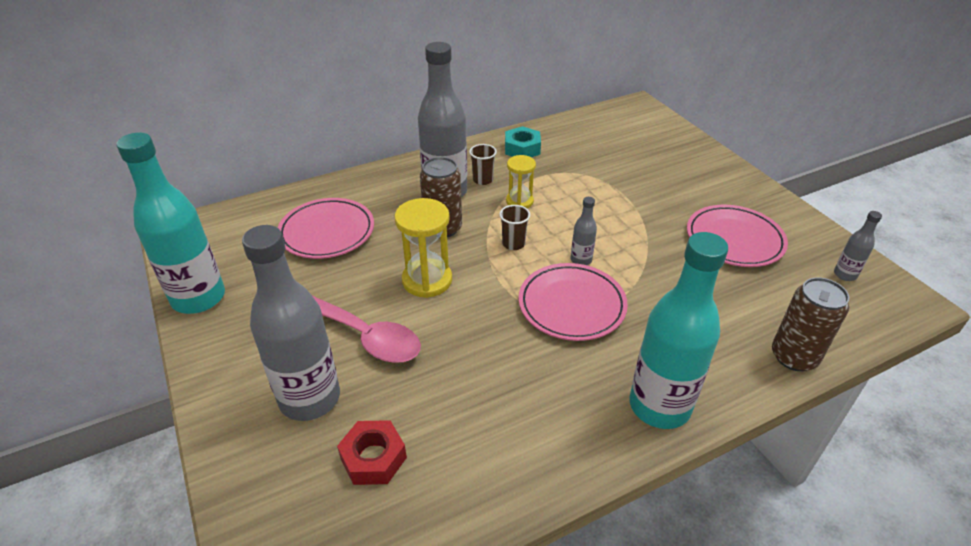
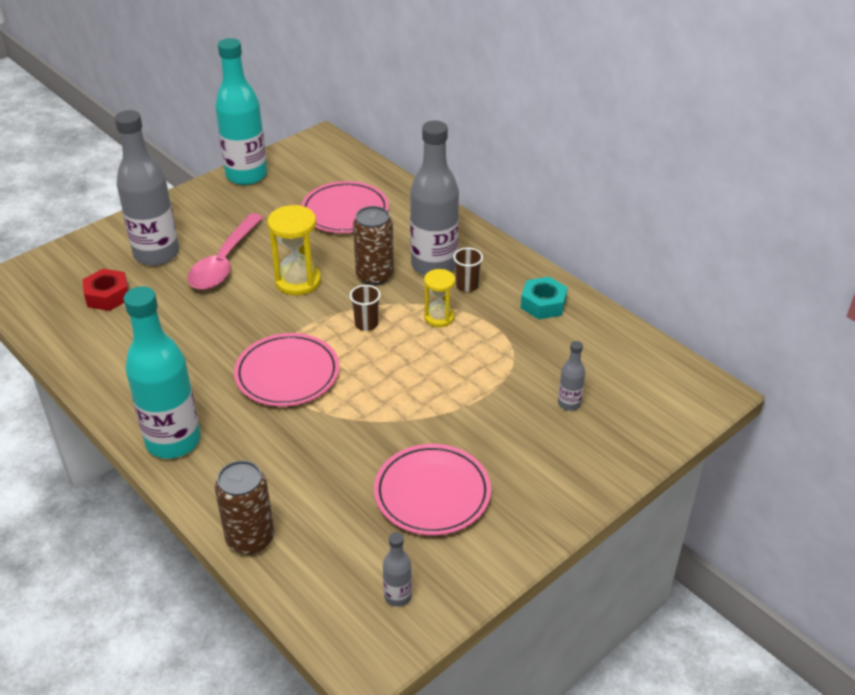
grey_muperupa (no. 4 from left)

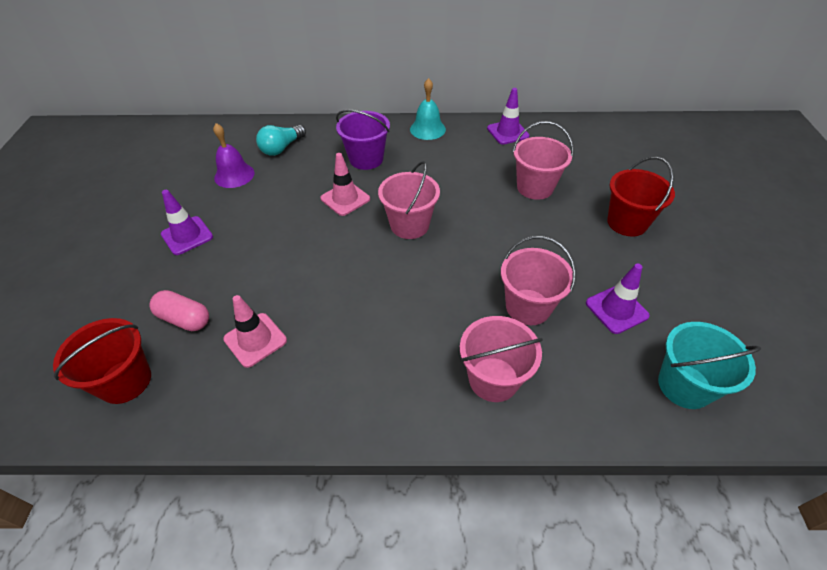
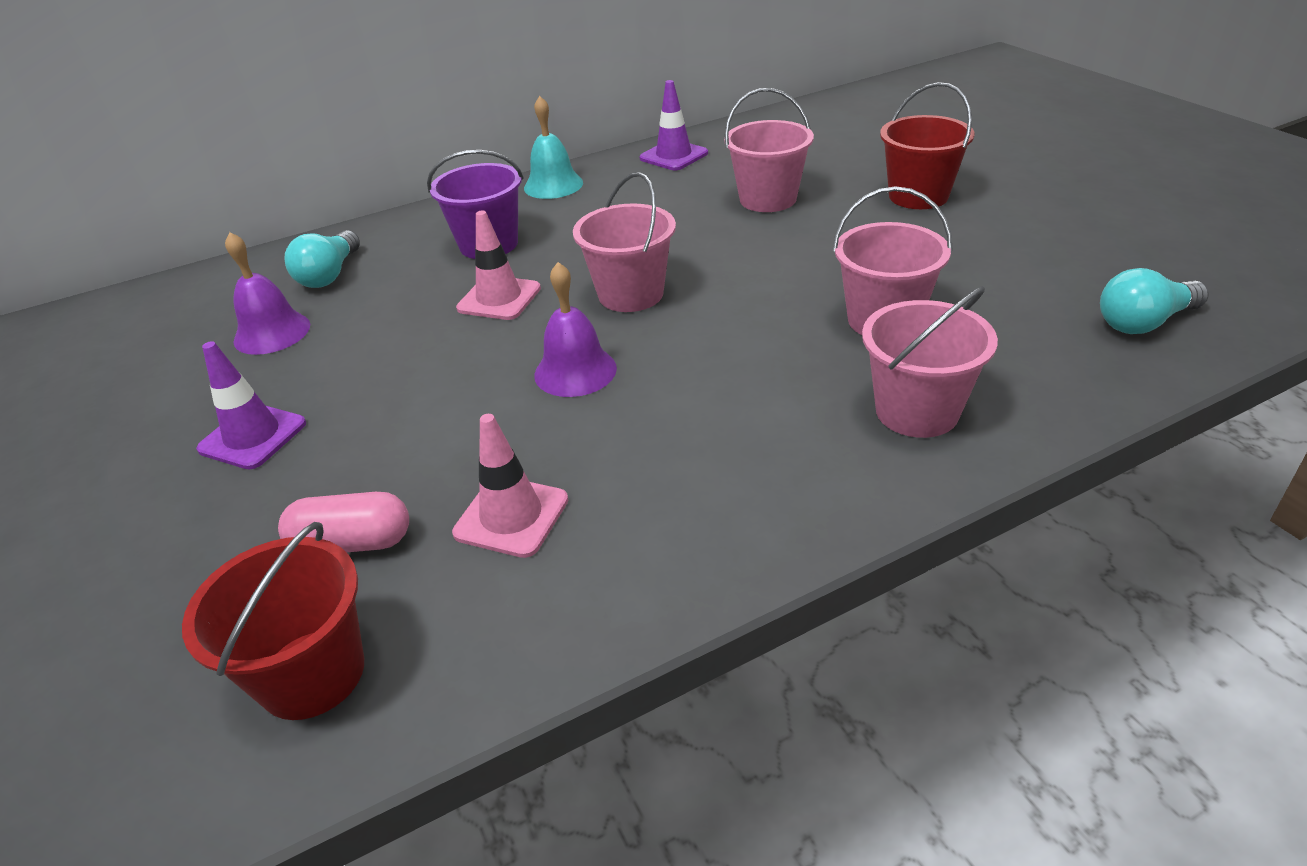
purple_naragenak (no. 3 from left in the first image)
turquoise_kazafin (no. 2 from left)
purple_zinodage (no. 2 from left)

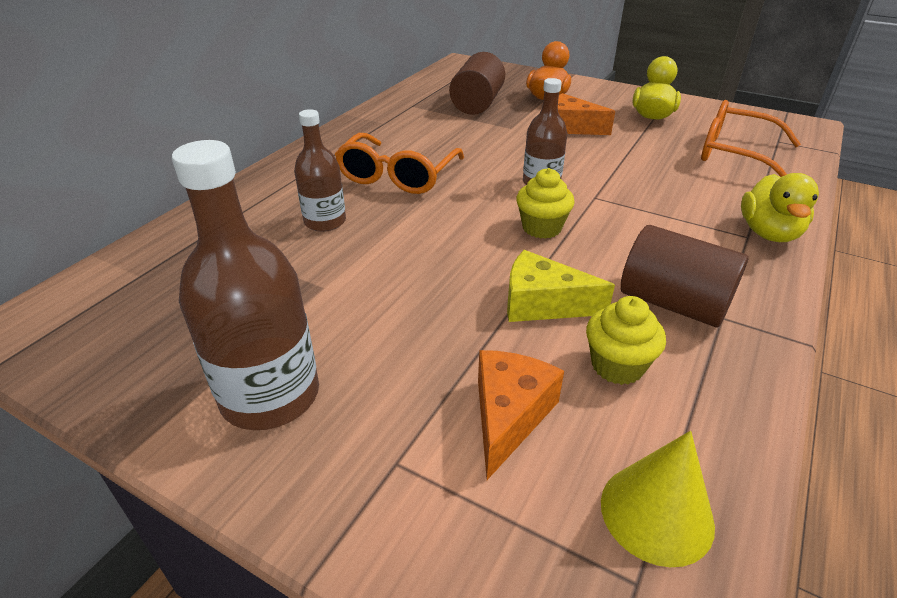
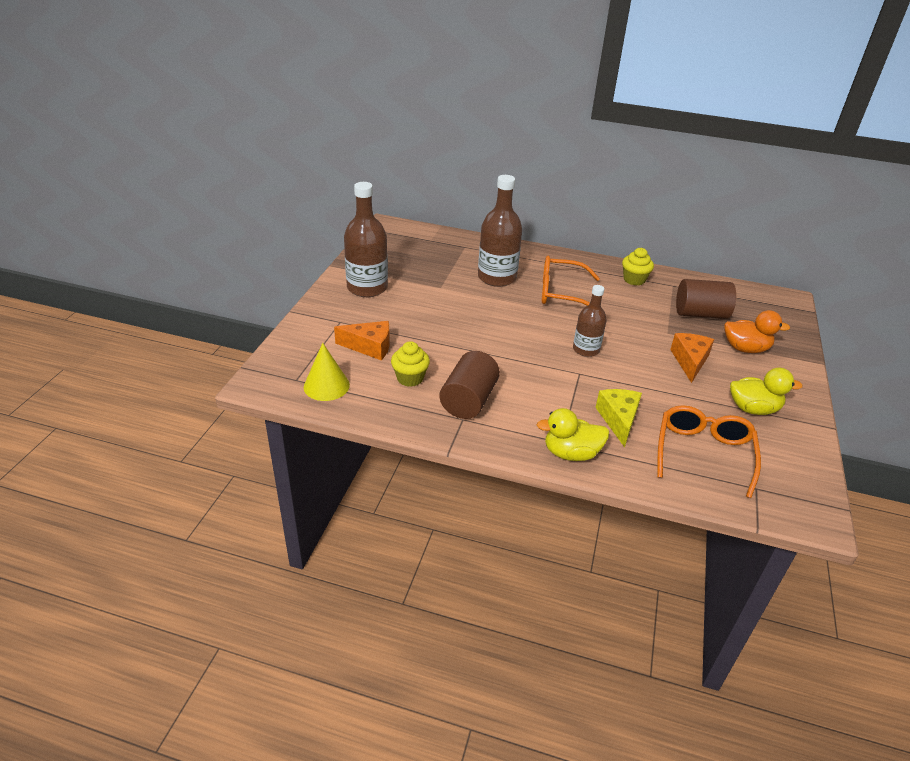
brown_muperupa (no. 2 from left)
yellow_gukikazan
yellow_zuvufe (no. 2 from left)

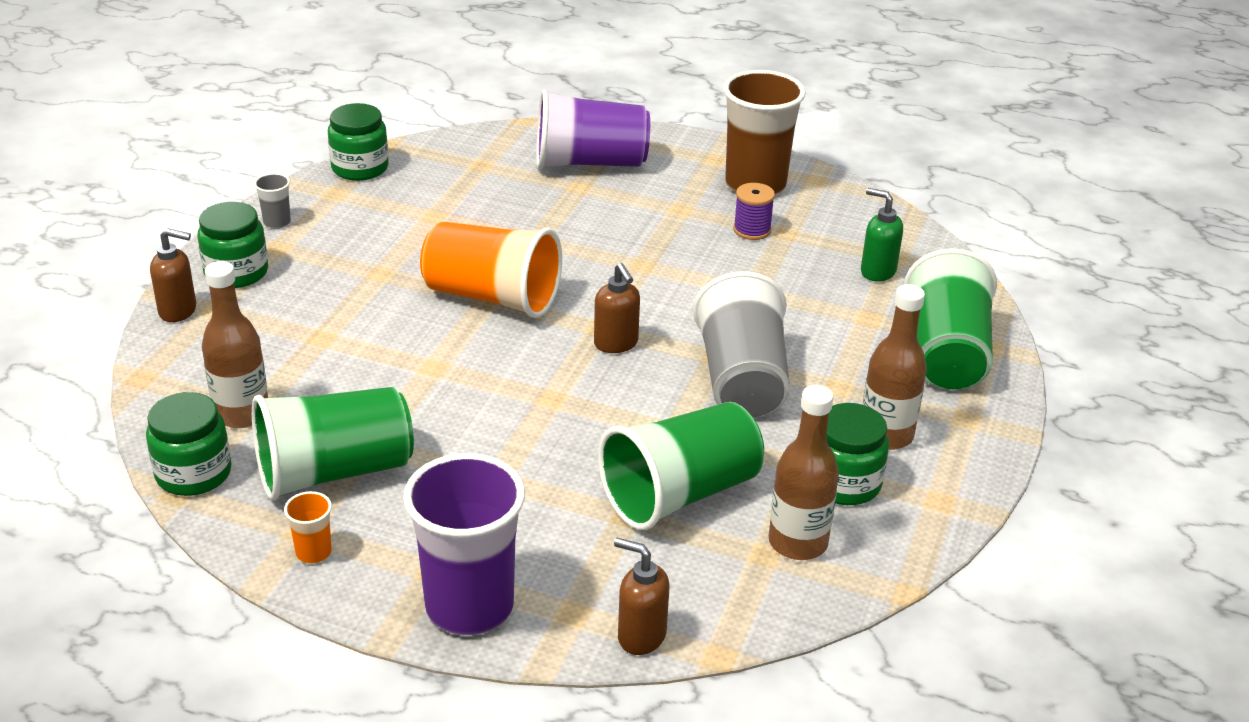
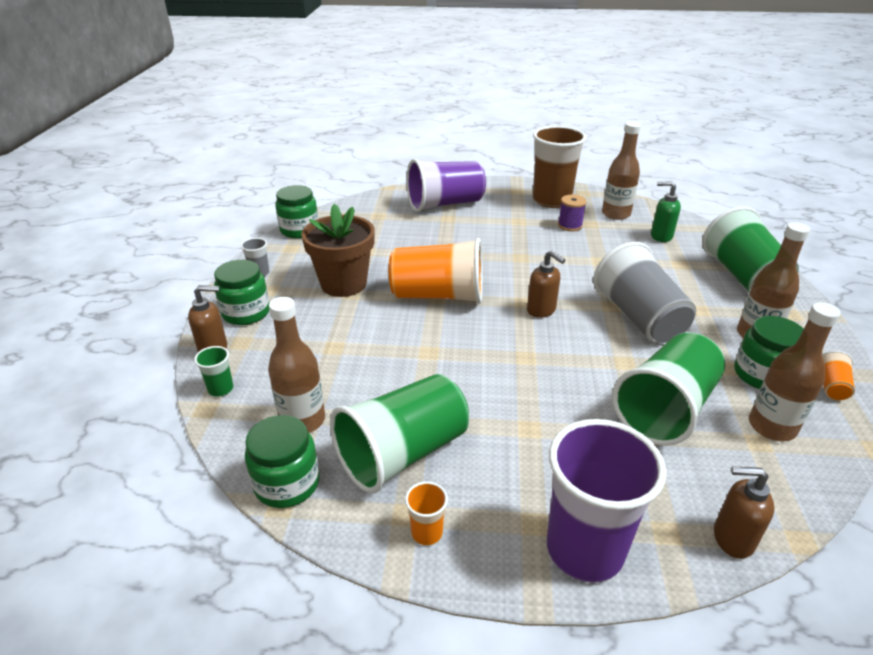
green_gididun (no. 1 from left)
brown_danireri
brown_muperupa (no. 2 from left)
orange_gididun (no. 3 from left)

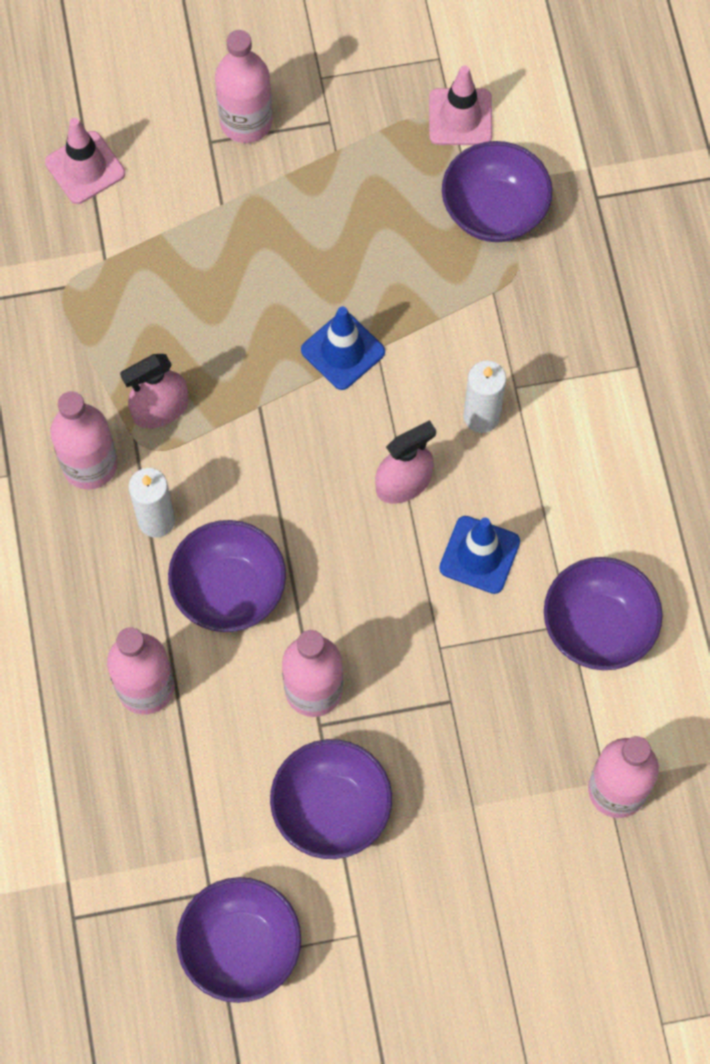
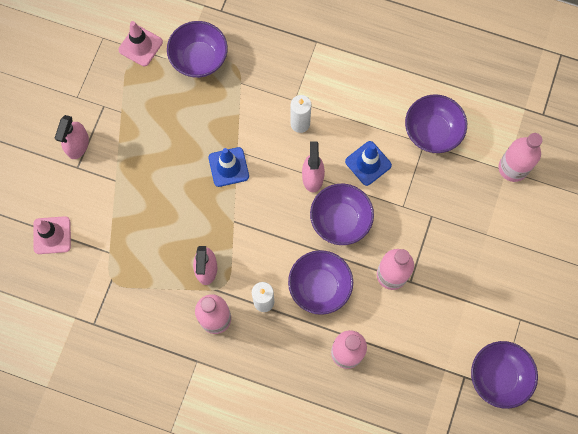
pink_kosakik (no. 1 from left)
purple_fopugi (no. 3 from left)

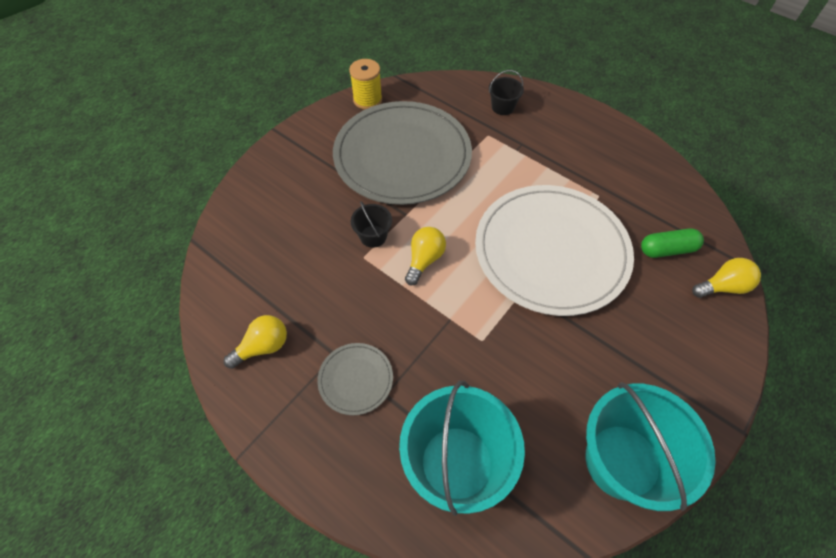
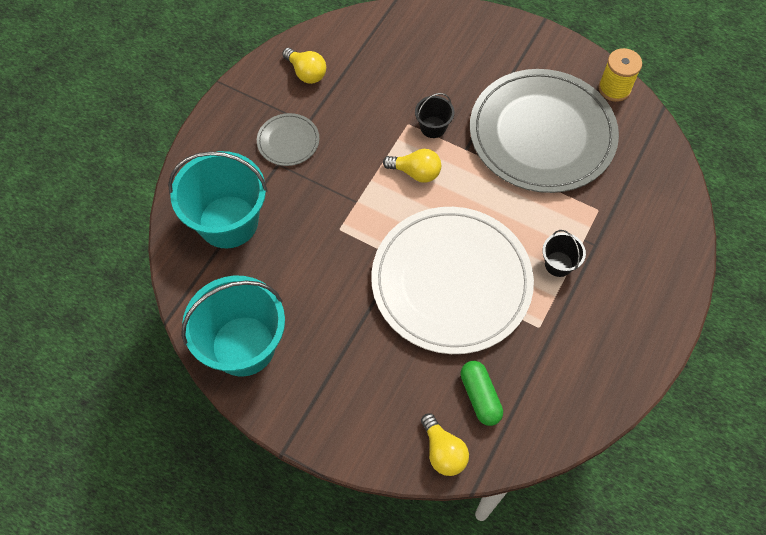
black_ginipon (no. 2 from left)

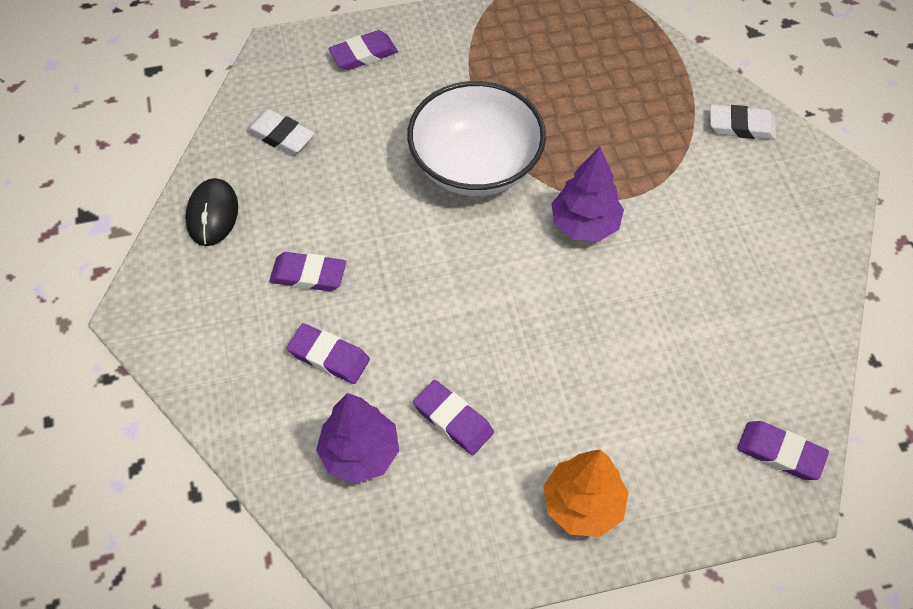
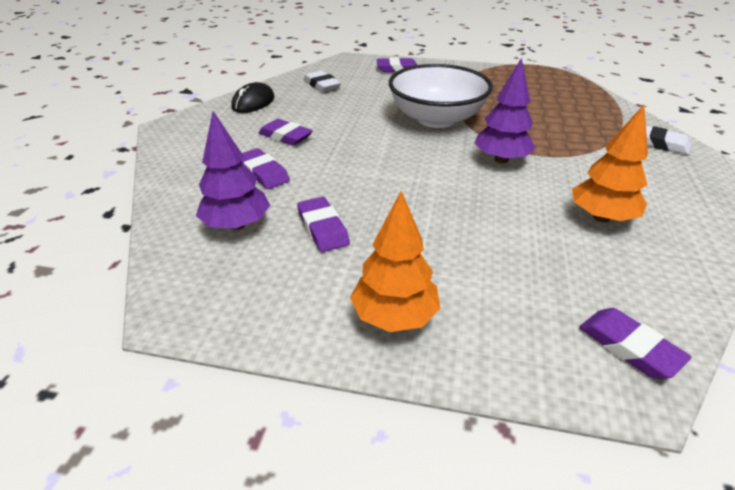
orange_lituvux (no. 2 from left)

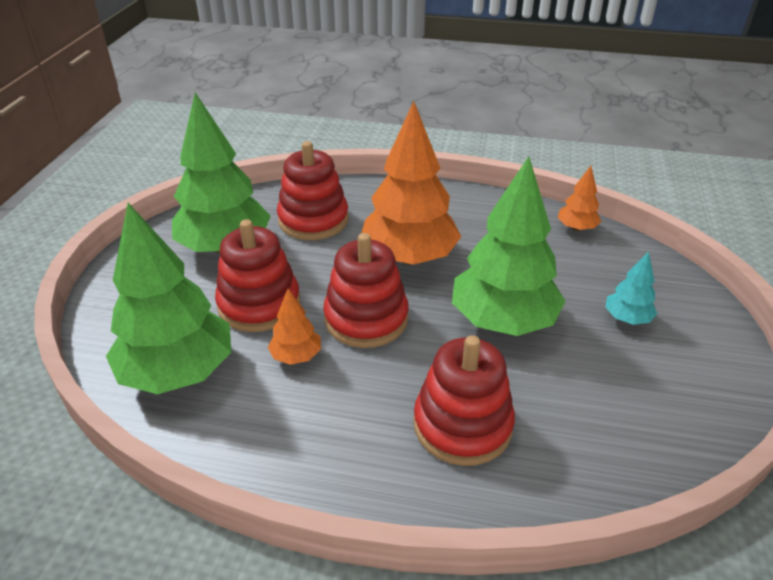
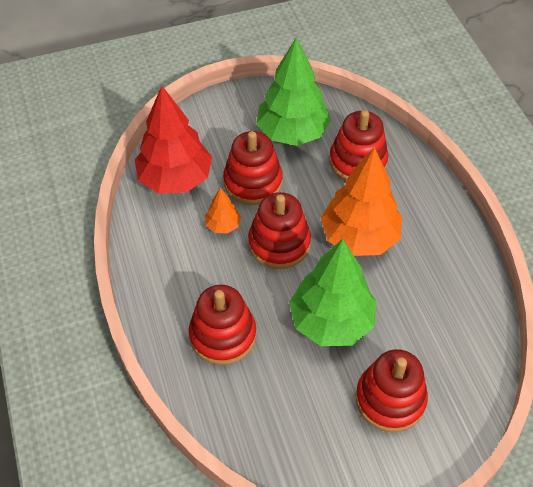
red_lituvux
orange_lituvux (no. 3 from left in the first image)
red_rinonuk (no. 5 from left)

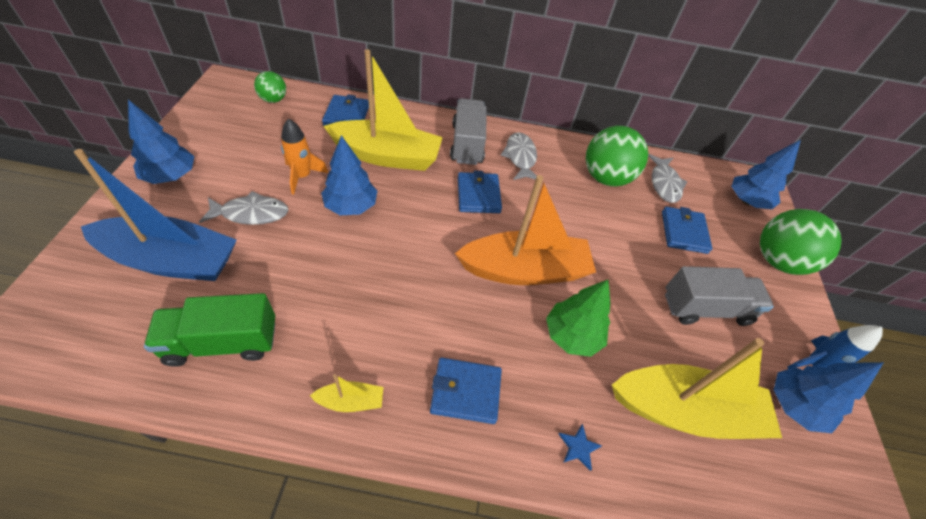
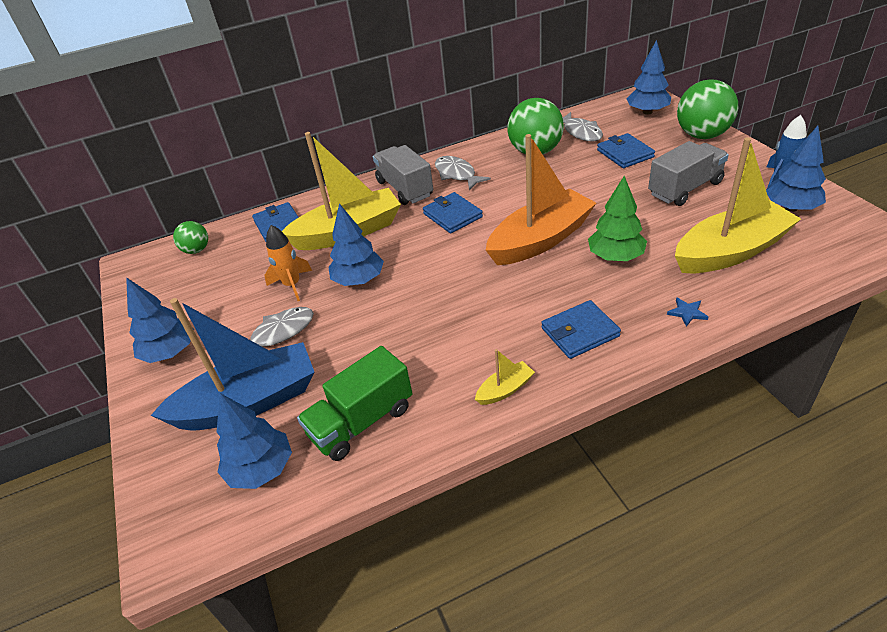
blue_lituvux (no. 2 from left)

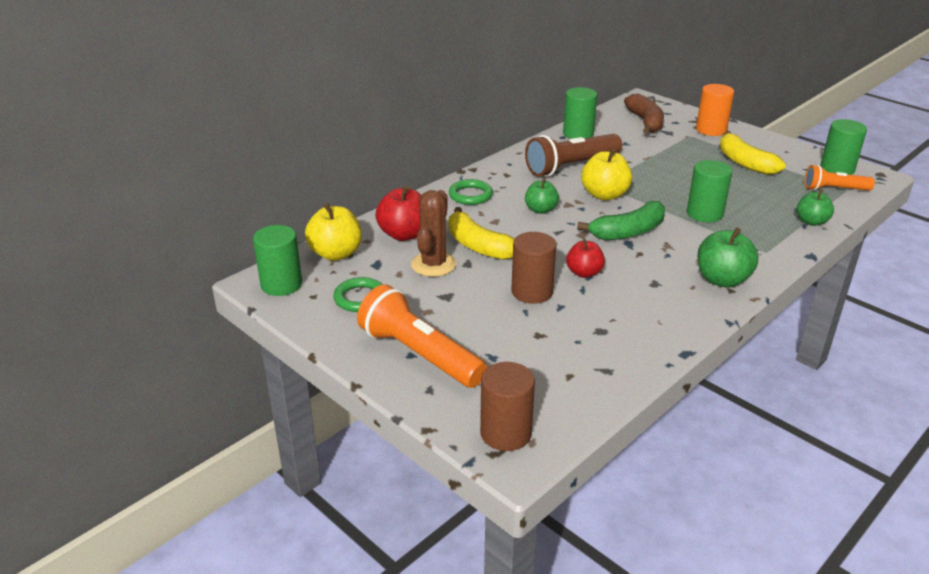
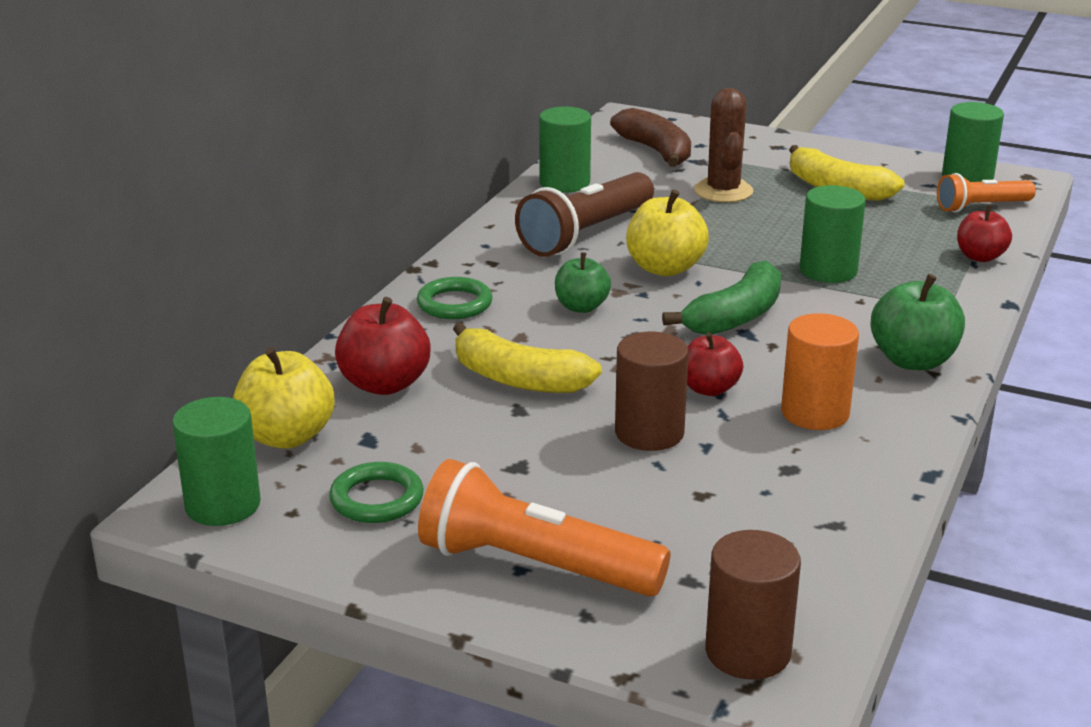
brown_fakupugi
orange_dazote
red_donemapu (no. 3 from left)

